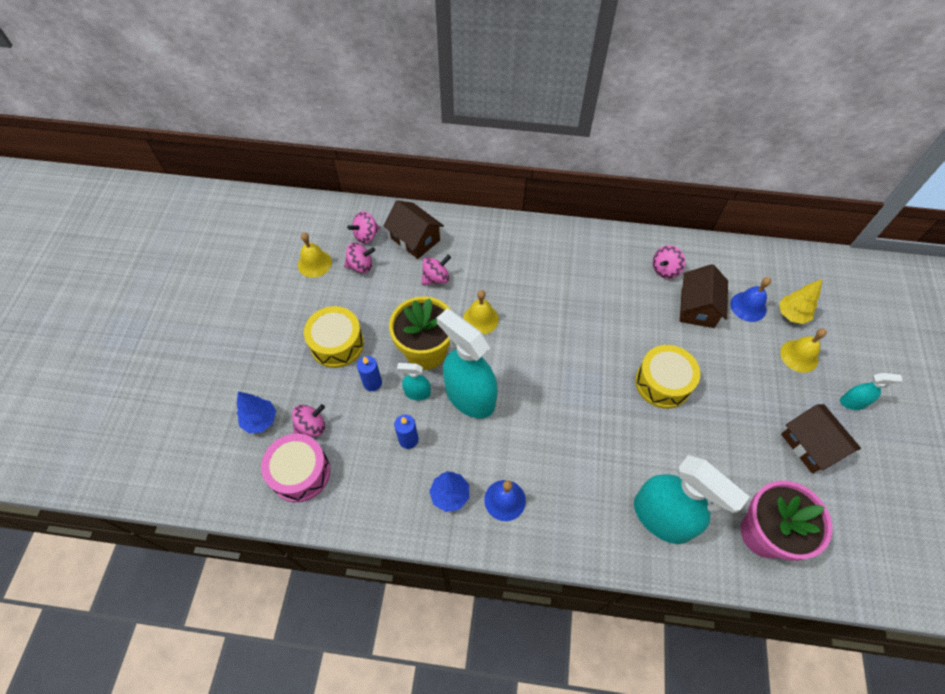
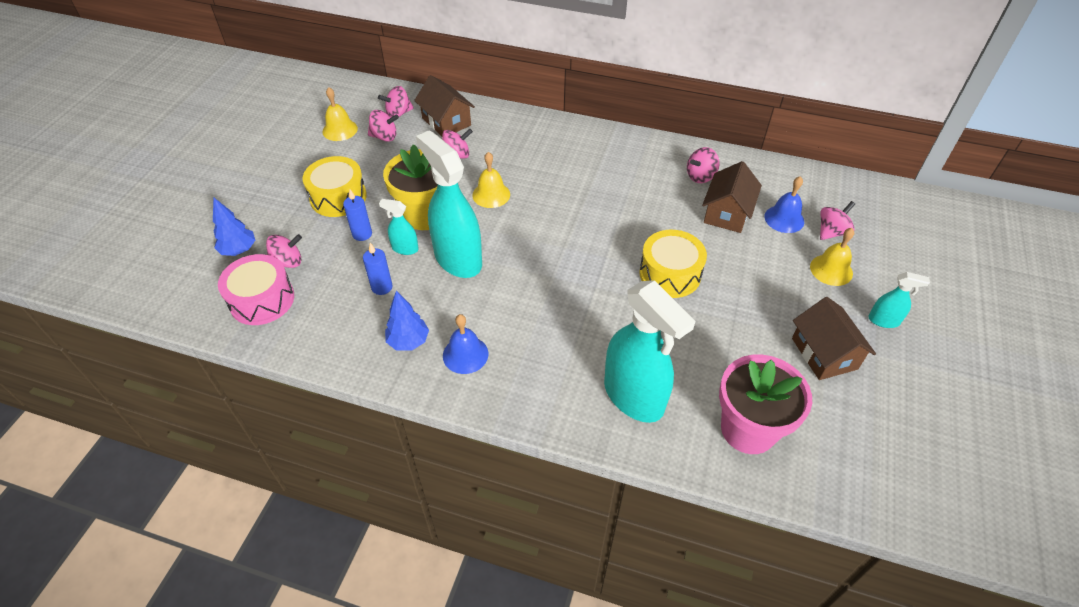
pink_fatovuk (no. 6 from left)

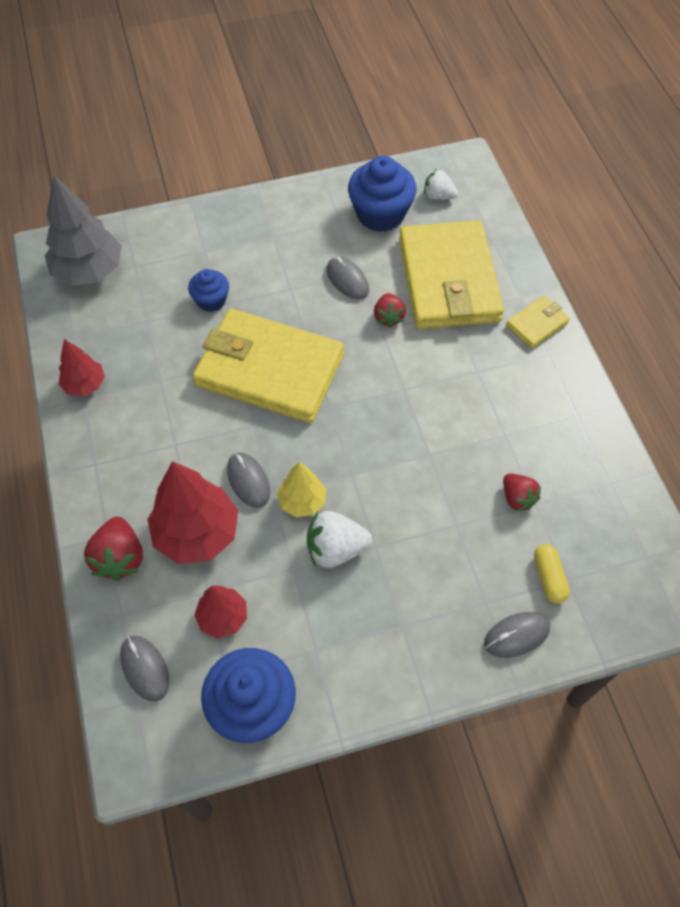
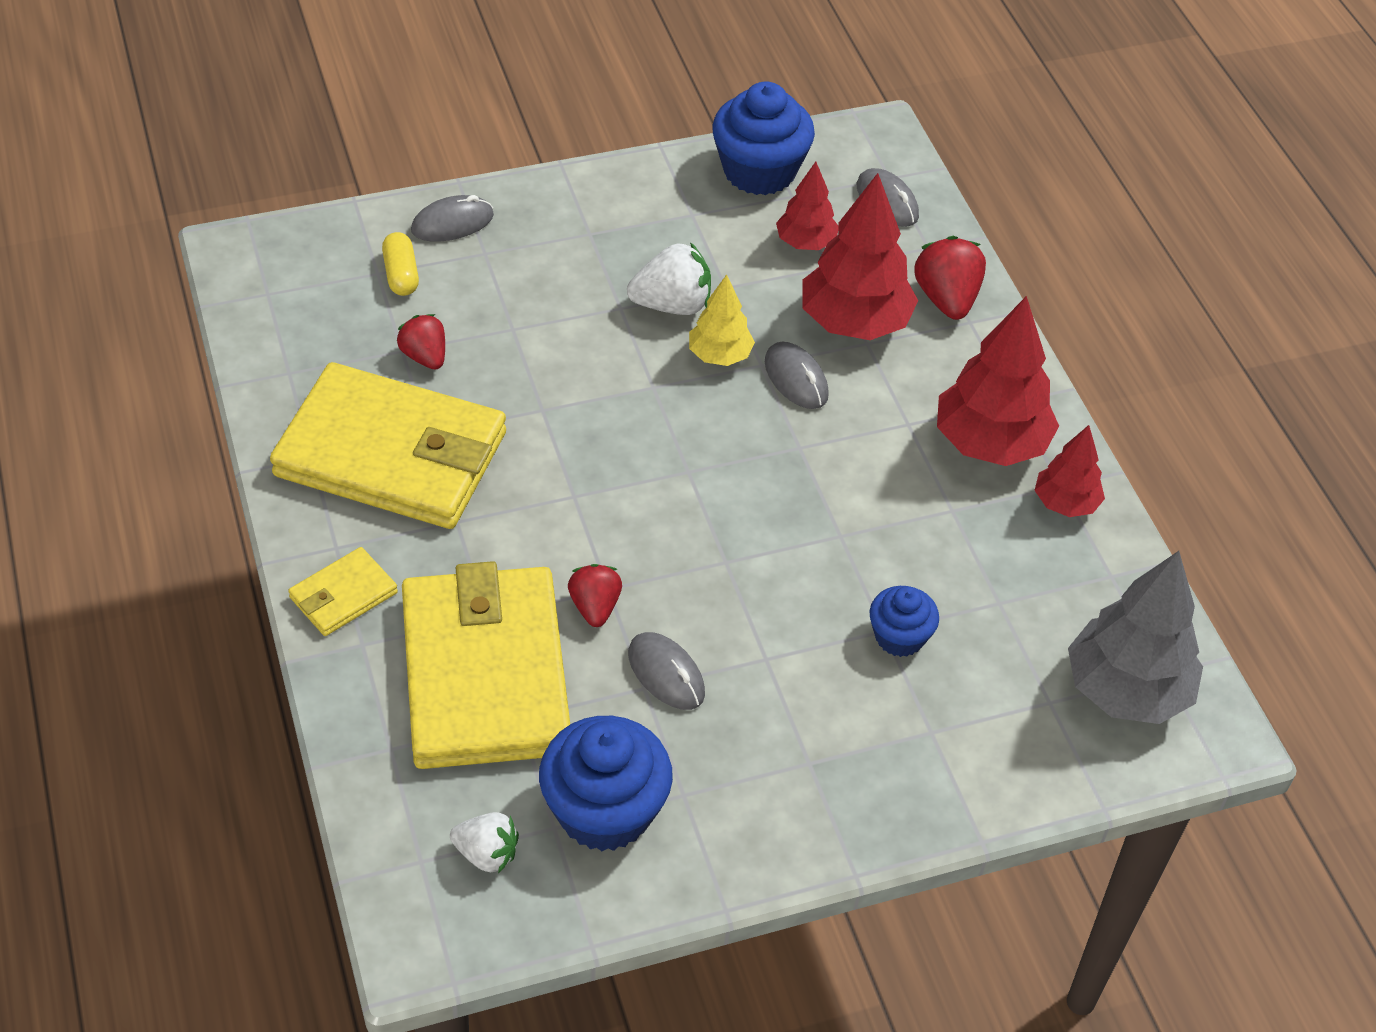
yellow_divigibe (no. 2 from left)
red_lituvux (no. 3 from left)

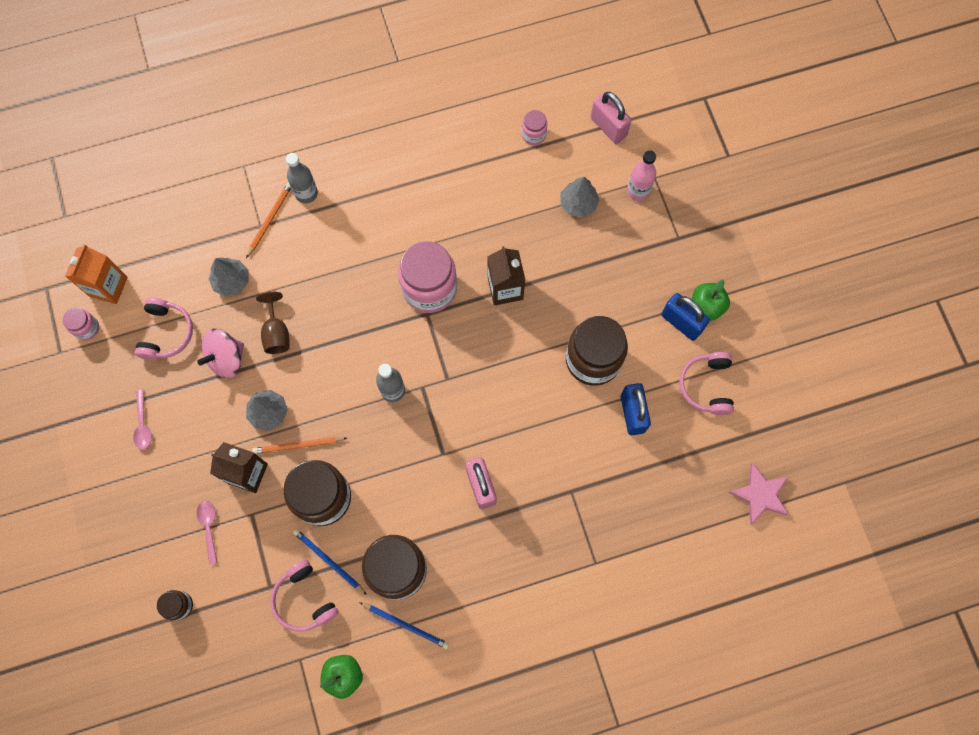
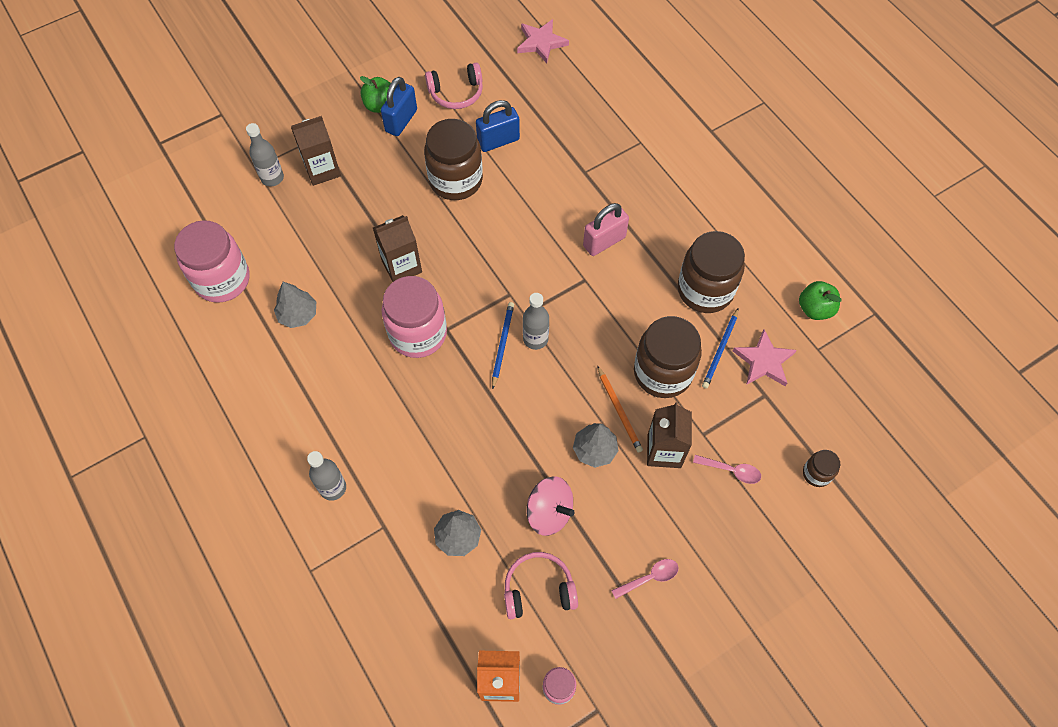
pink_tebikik (no. 2 from left)
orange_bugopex (no. 1 from left in the first image)
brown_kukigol
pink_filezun (no. 2 from left)
blue_bugopex (no. 1 from left)
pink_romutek (no. 1 from left)
grey_lituvux (no. 1 from left)
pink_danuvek (no. 2 from left in the first image)
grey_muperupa (no. 1 from left)
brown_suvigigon (no. 1 from left)

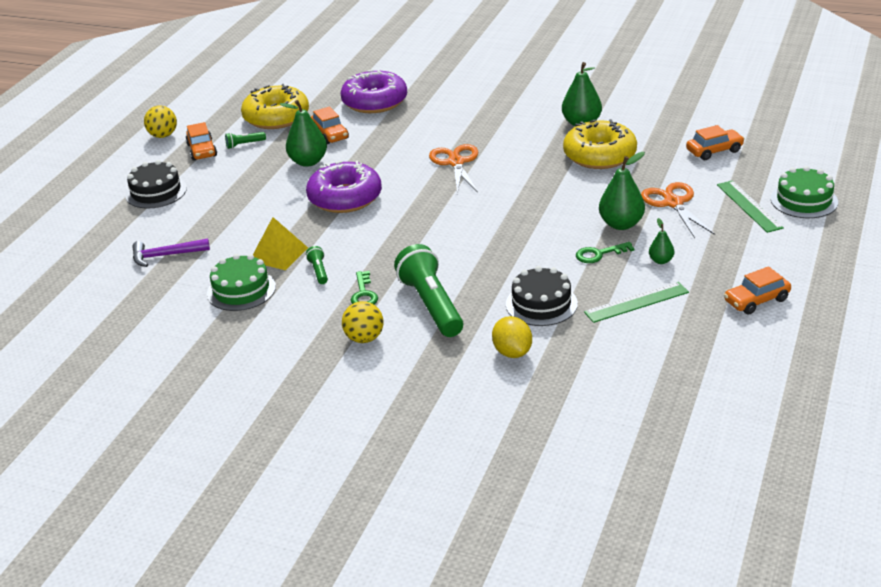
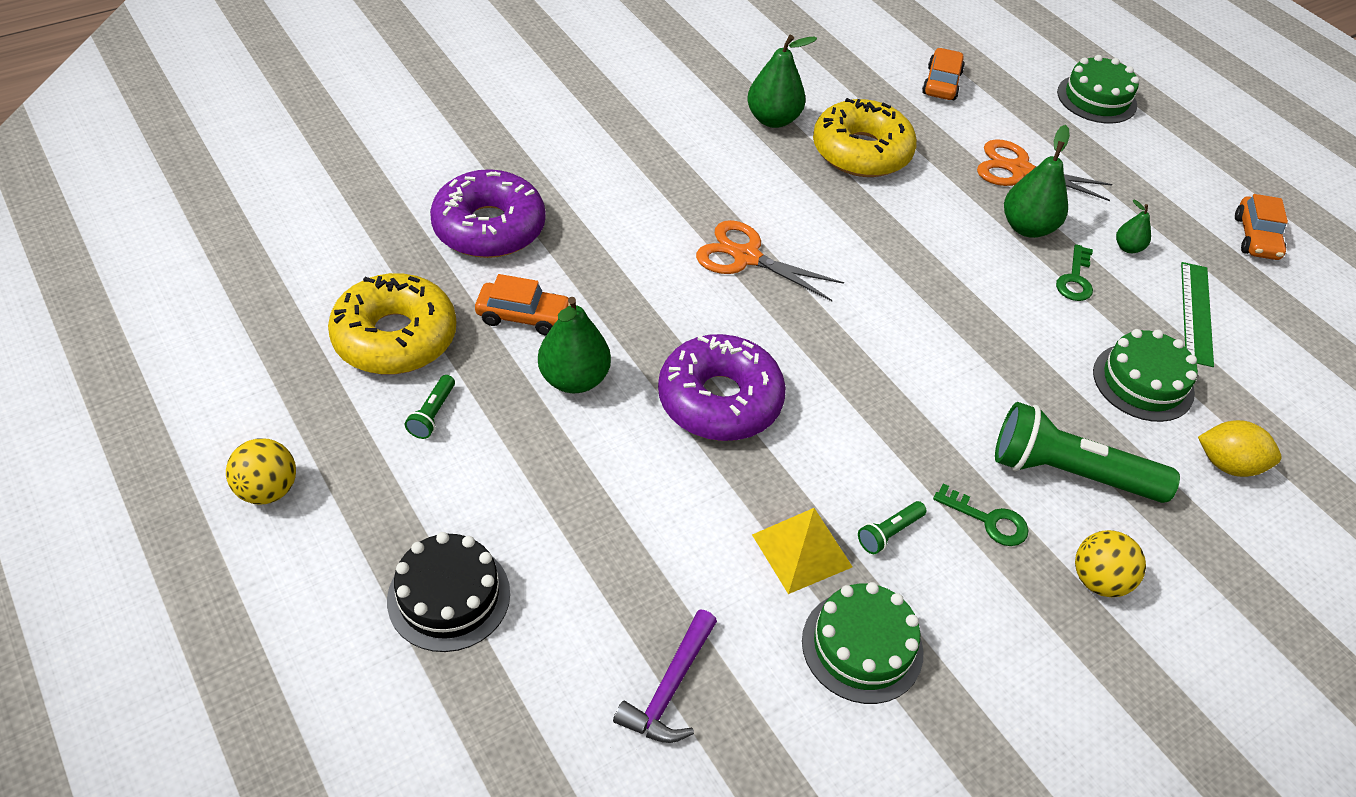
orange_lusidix (no. 1 from left in the first image)
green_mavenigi (no. 2 from left)
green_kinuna (no. 3 from left)
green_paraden (no. 2 from left in the first image)

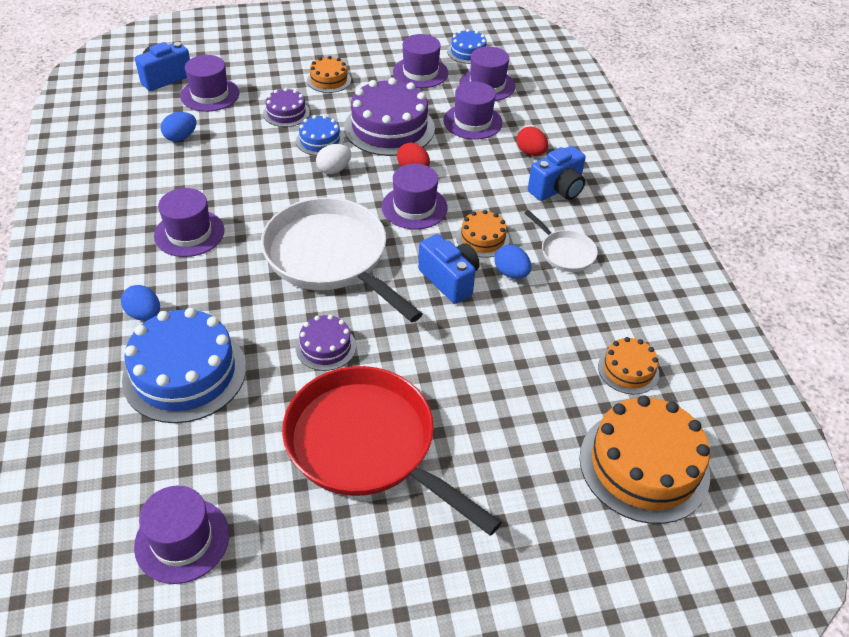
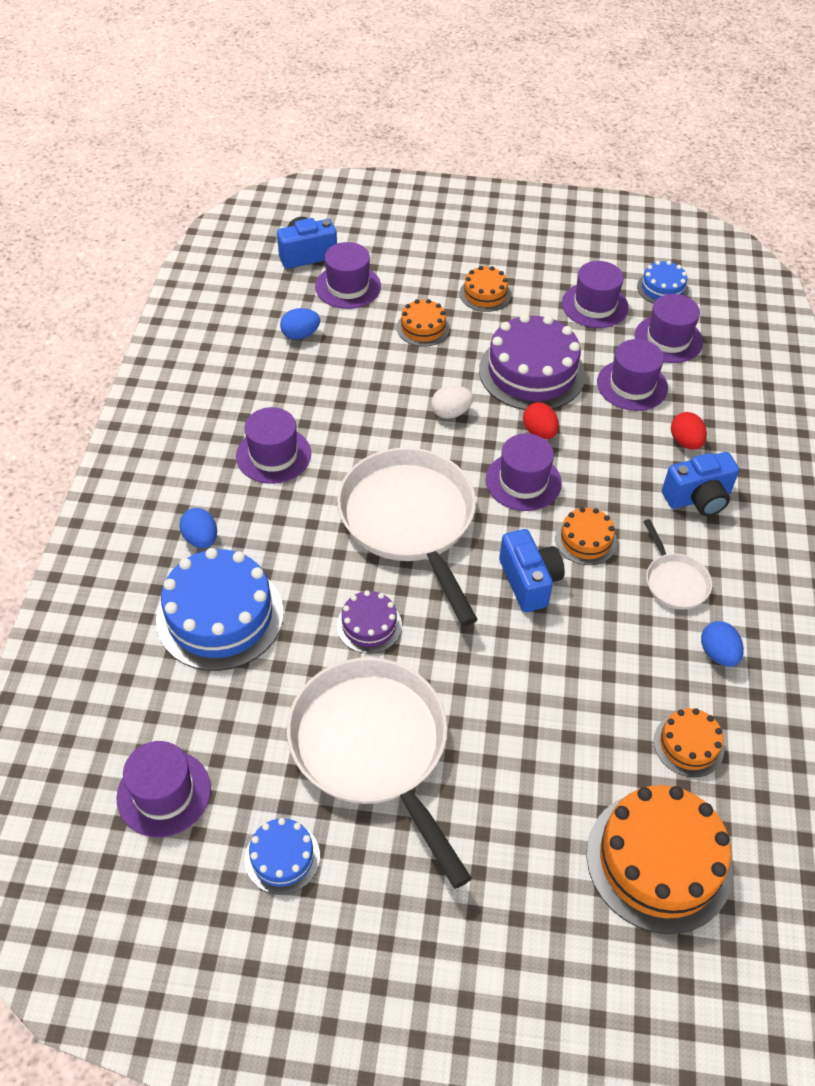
orange_kinuna (no. 1 from left)
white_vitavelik (no. 1 from left)
blue_kinuna (no. 2 from left)
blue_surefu (no. 3 from left)

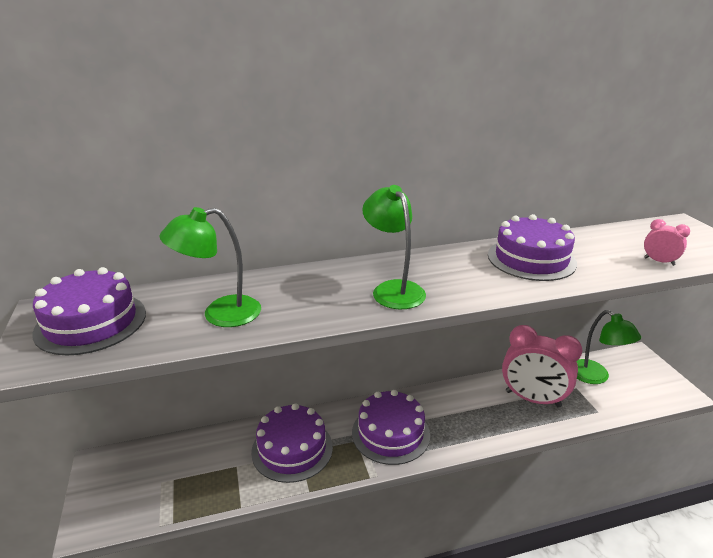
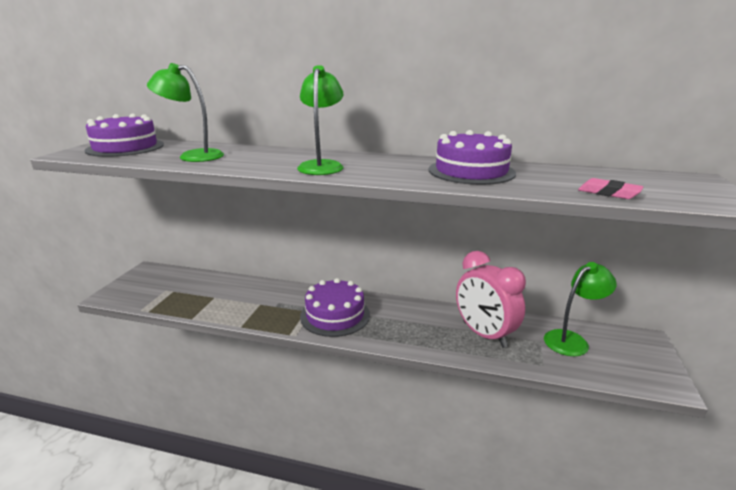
purple_kinuna (no. 2 from left in the first image)
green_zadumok (no. 3 from left)
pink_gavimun

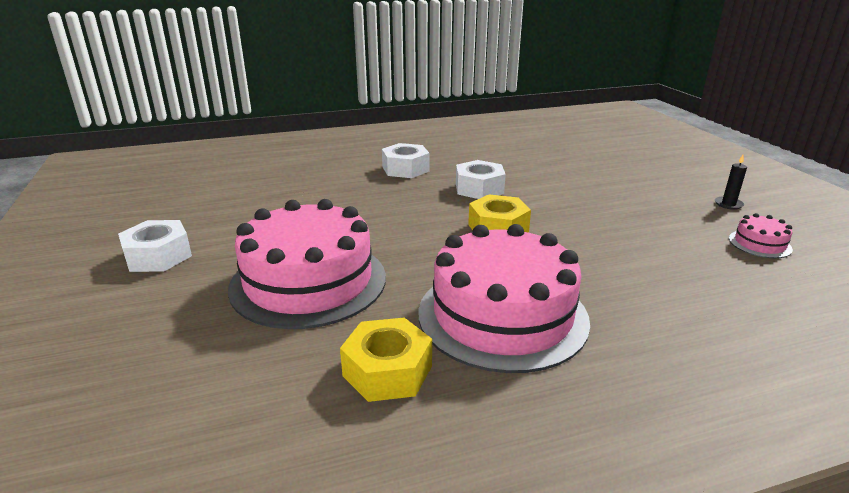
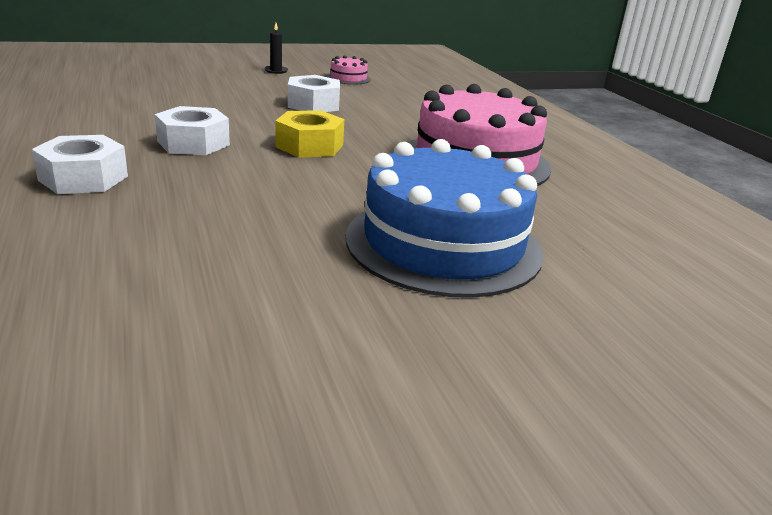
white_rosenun (no. 3 from left)
blue_kinuna
yellow_rosenun (no. 1 from left in the first image)

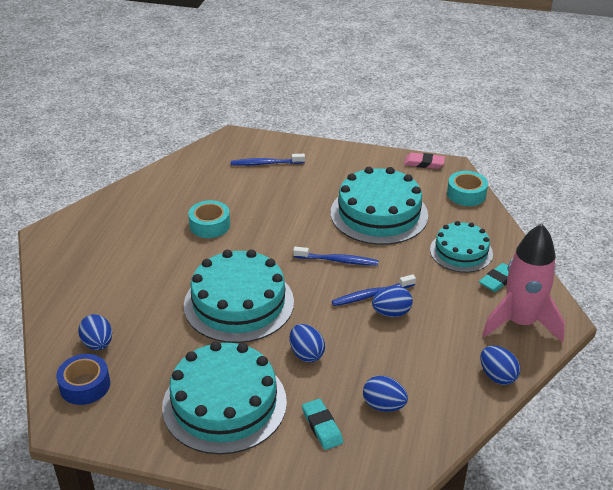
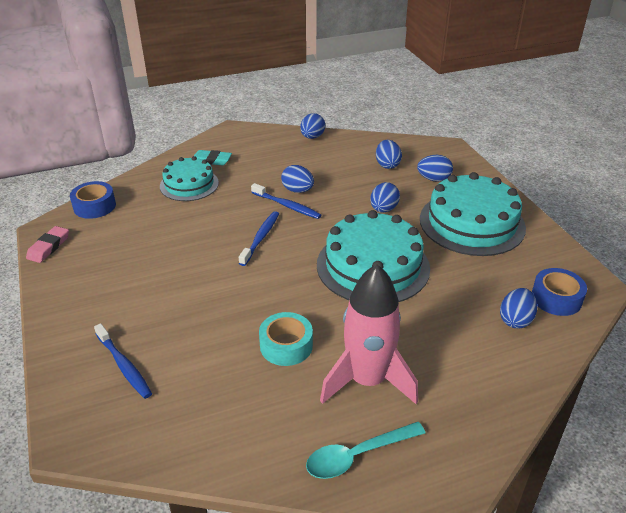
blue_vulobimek (no. 2 from left)
blue_surefu (no. 5 from left)
turquoise_kinuna (no. 3 from left in the first image)
pink_gavimun
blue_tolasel (no. 1 from left)
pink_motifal
turquoise_tebikik

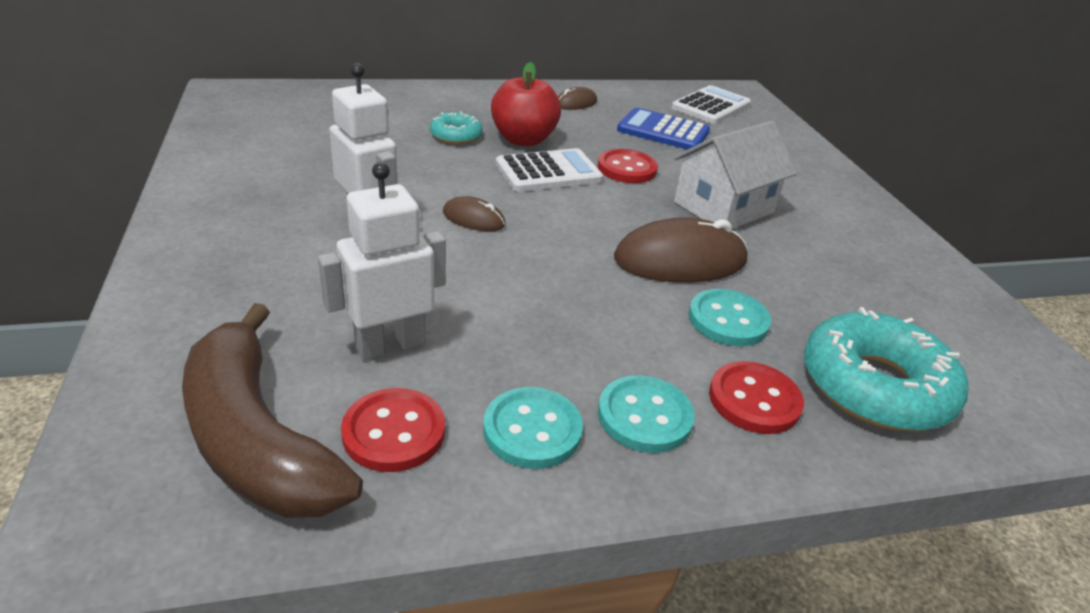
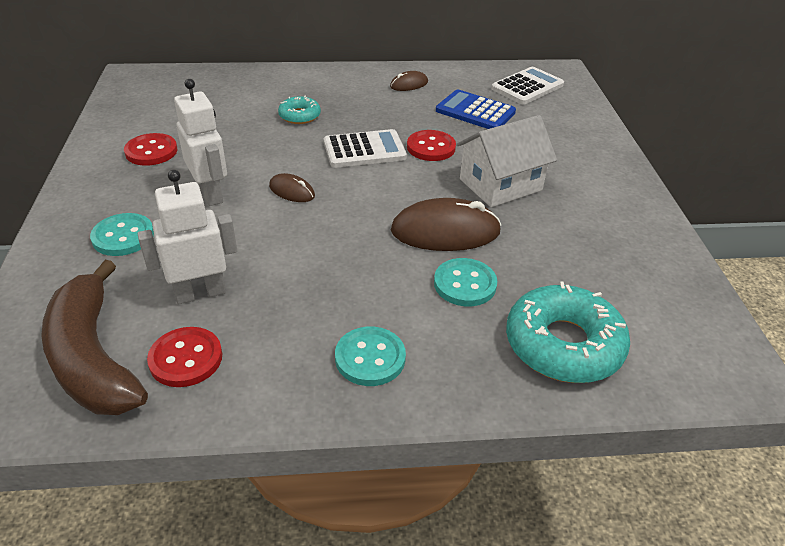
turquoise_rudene (no. 1 from left)
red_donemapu
red_rudene (no. 1 from left)

